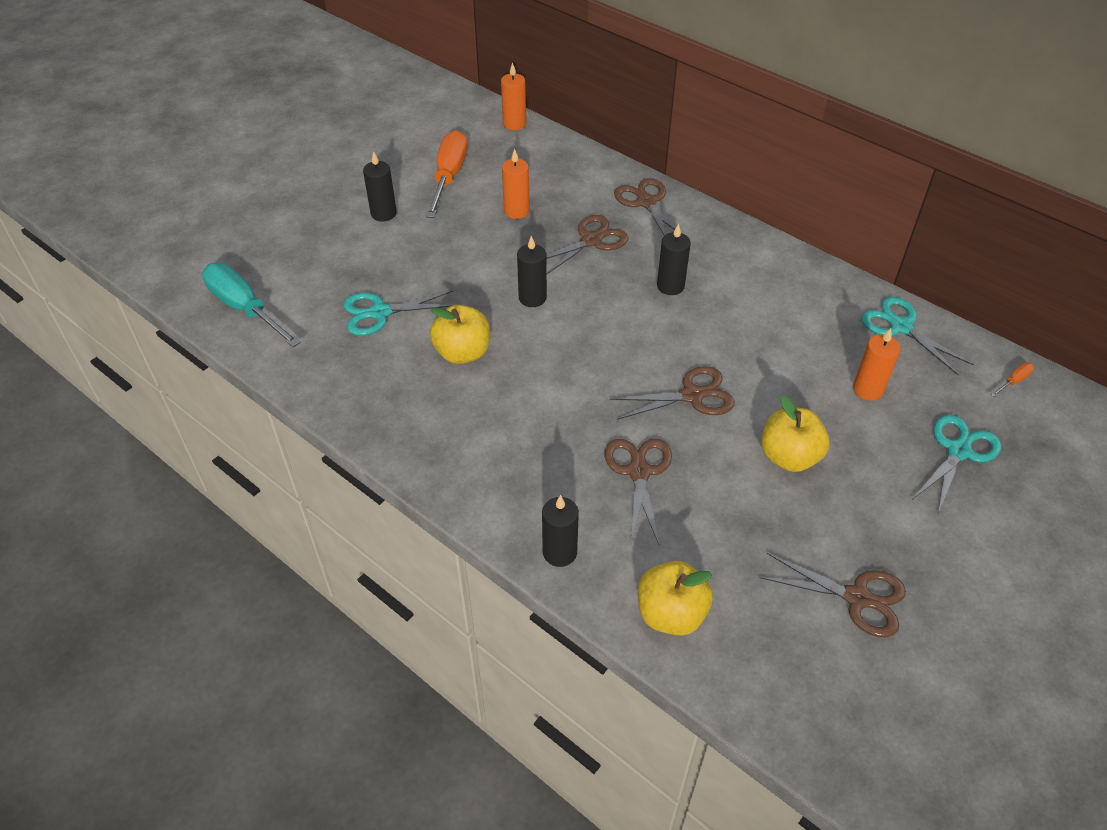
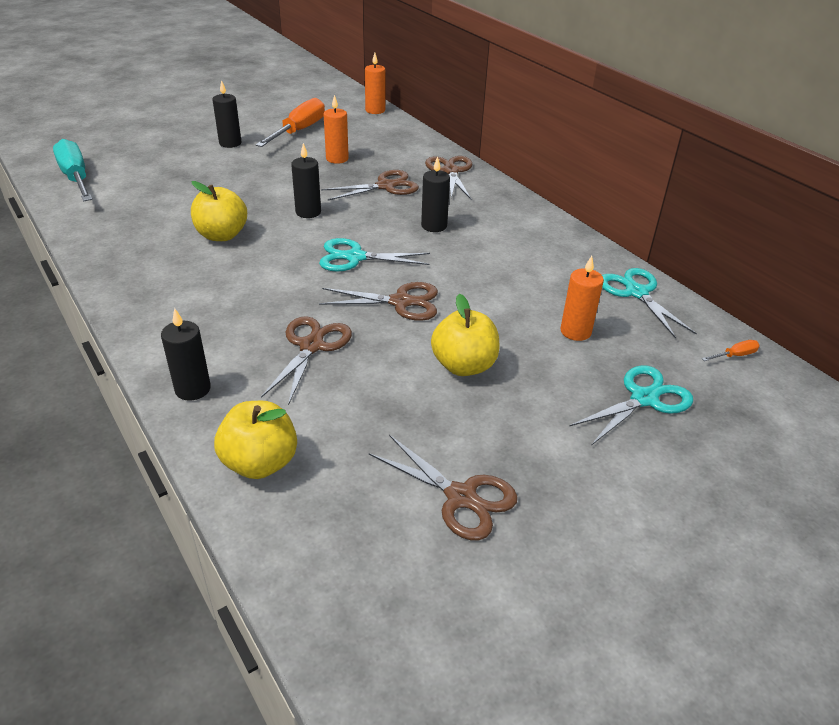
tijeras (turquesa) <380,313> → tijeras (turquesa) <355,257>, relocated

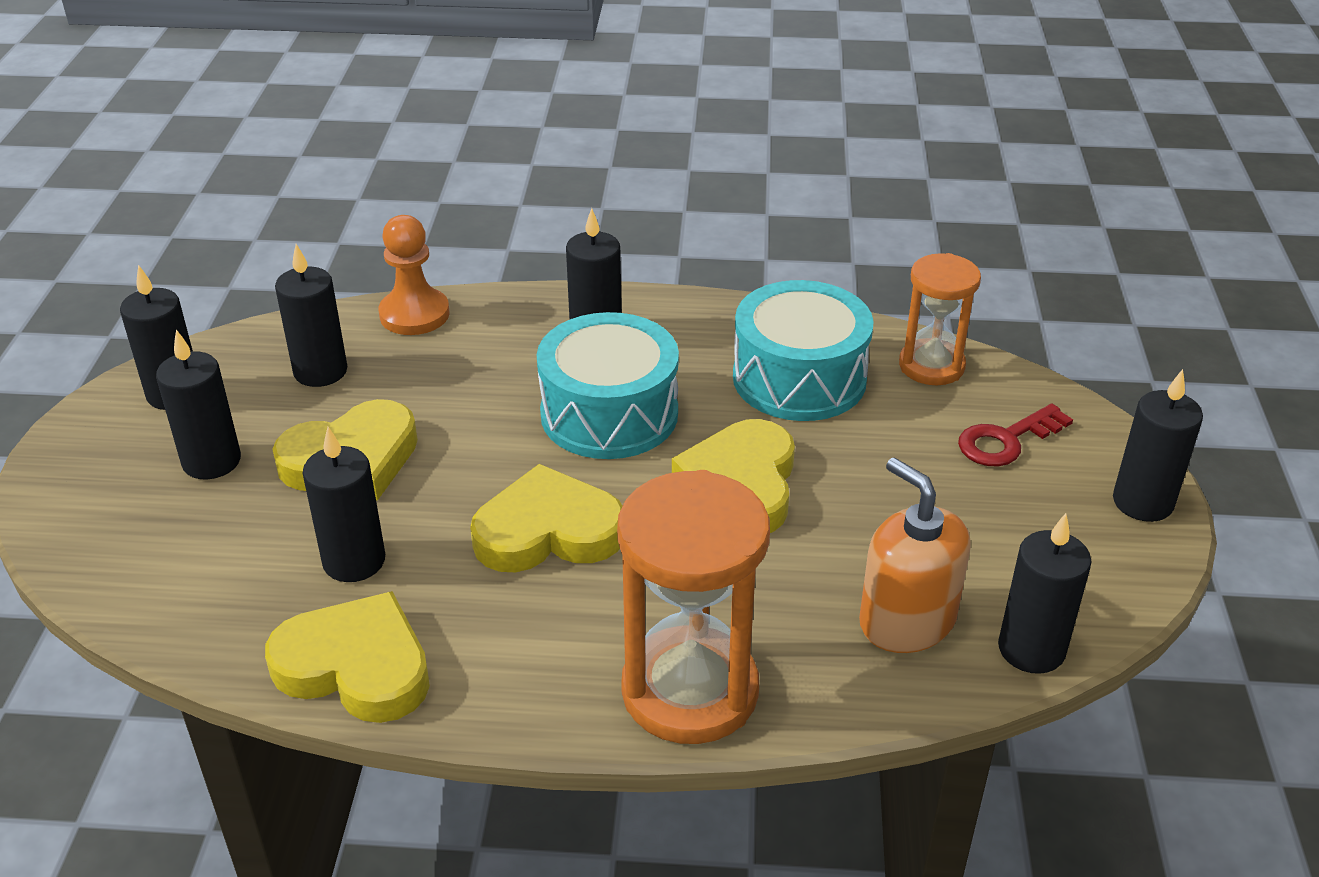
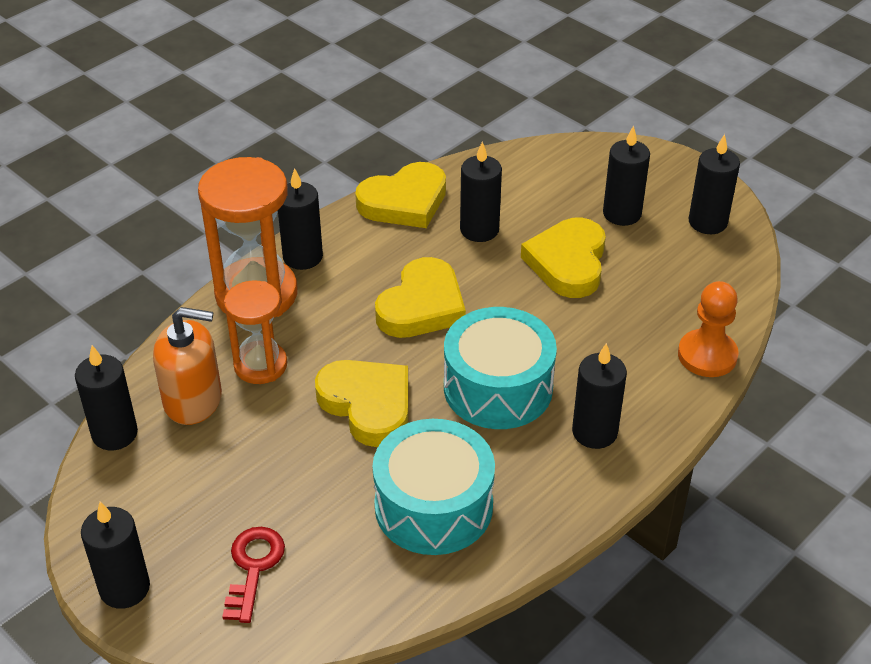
vela (negro) <320,371> → vela (negro) <302,257>, relocated
reloj de arena (naranja) <931,366> → reloj de arena (naranja) <260,365>, relocated

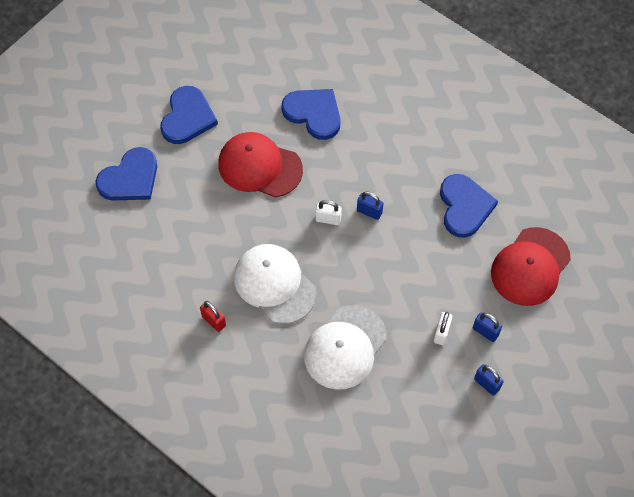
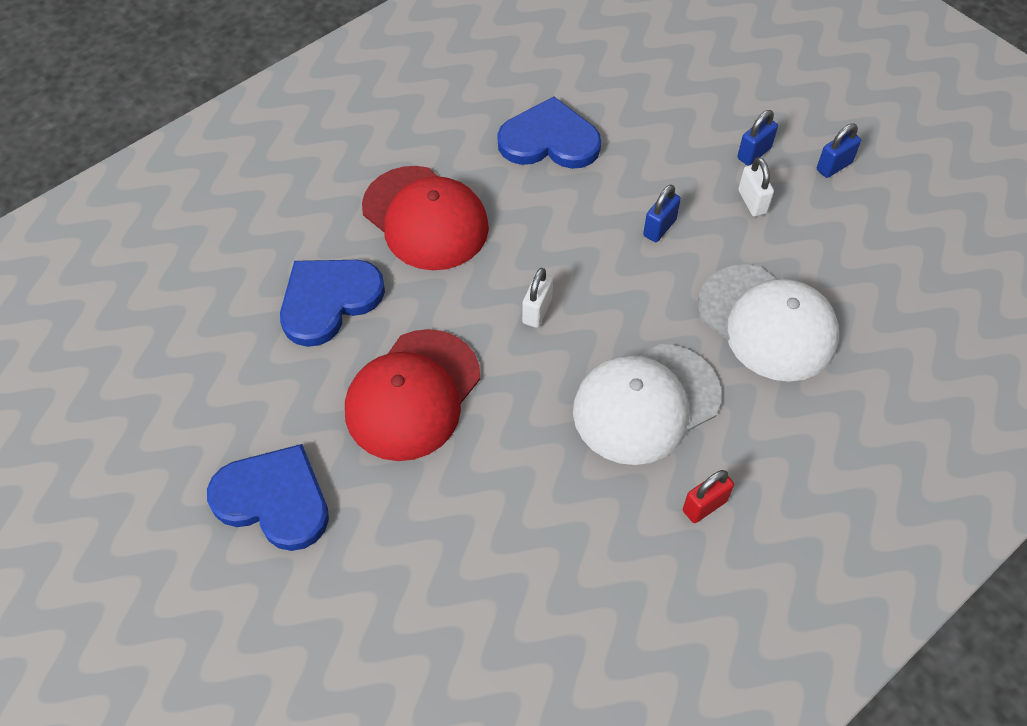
corazón (azul) <130,178> → -
candado (azul) <369,212> → candado (azul) <659,228>, relocated
gorra (rojo) <530,267> → gorra (rojo) <425,218>, relocated
candado (blanco) <441,333> → candado (blanco) <752,202>, 45 degrees clockwise

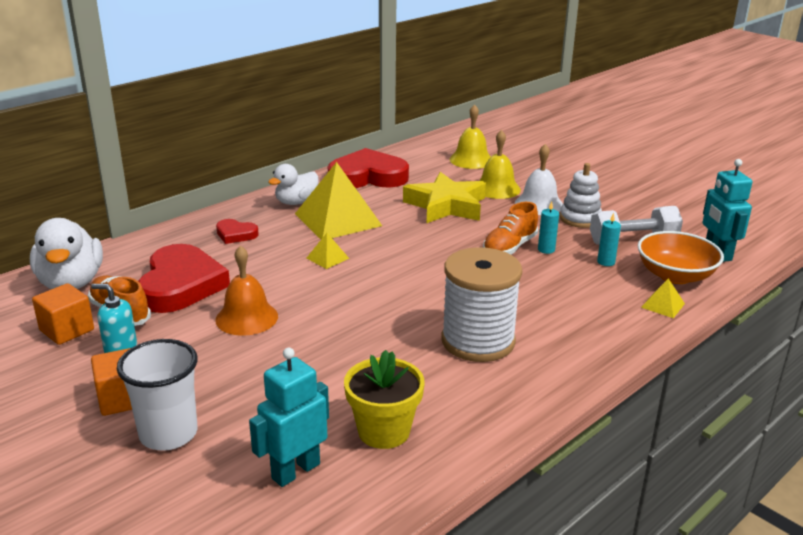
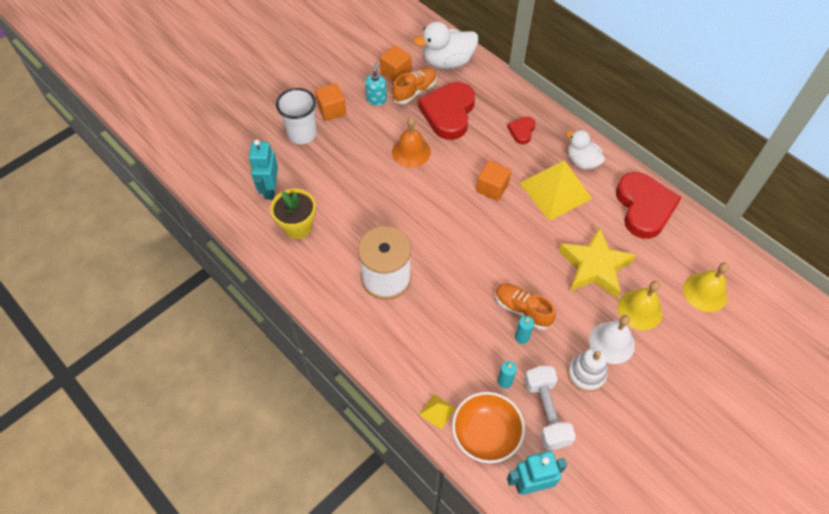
pirámide (amarillo) <327,258> → cubo (naranja) <492,188>
corazón (rojo) <181,285> → corazón (rojo) <448,113>, 105 degrees clockwise
robot (turquesa) <295,471> → robot (turquesa) <270,189>, 135 degrees counterclockwise

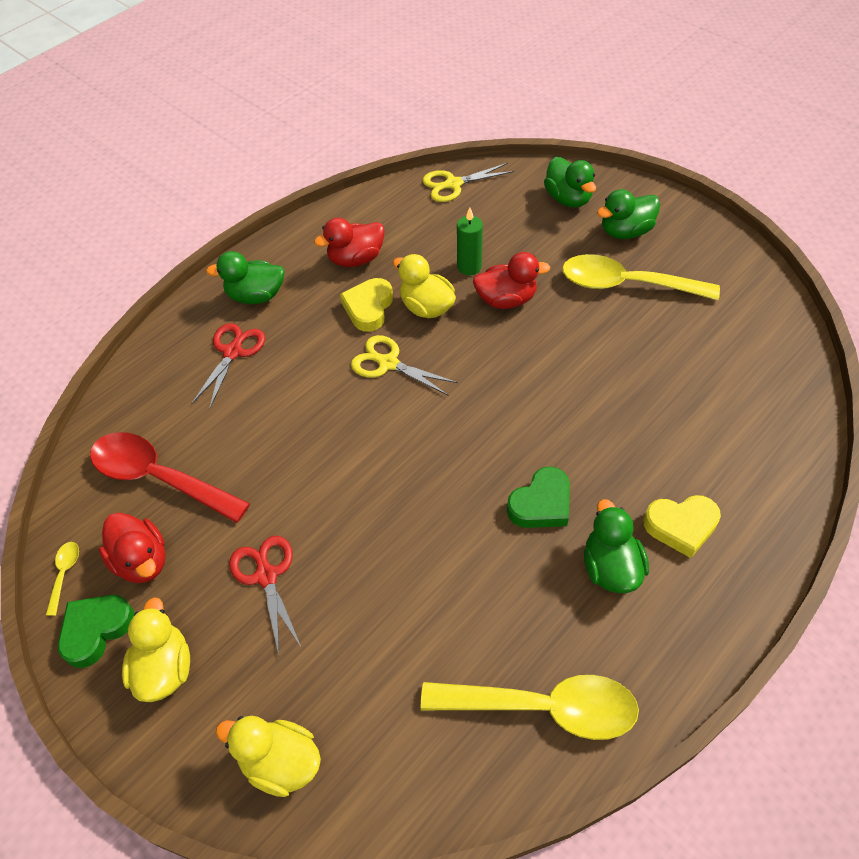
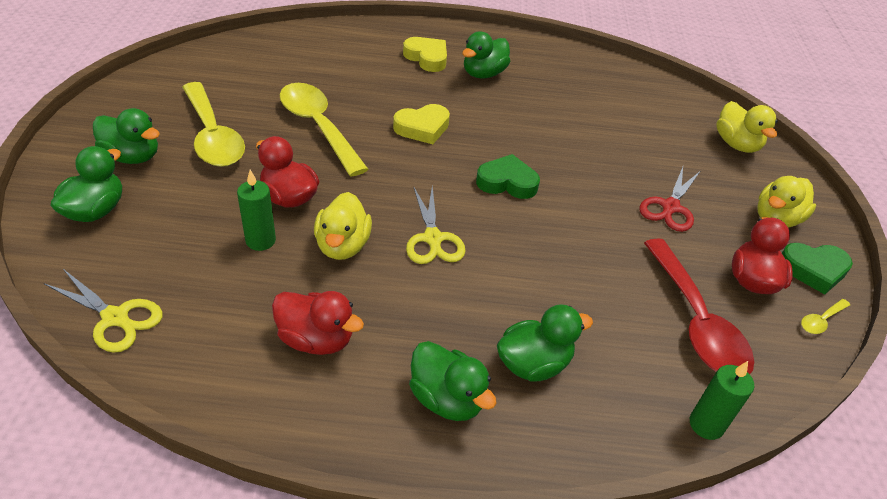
corazón (amarillo) <368,308> → corazón (amarillo) <422,128>, relocated
tijeras (rojo) <233,352> → pato (verde) <533,364>
corazón (verde) <541,504> → corazón (verde) <507,182>, relocated
cuchara (amarillo) <544,707> → cuchara (amarillo) <318,126>, relocated
- → vela (verde) <706,425>

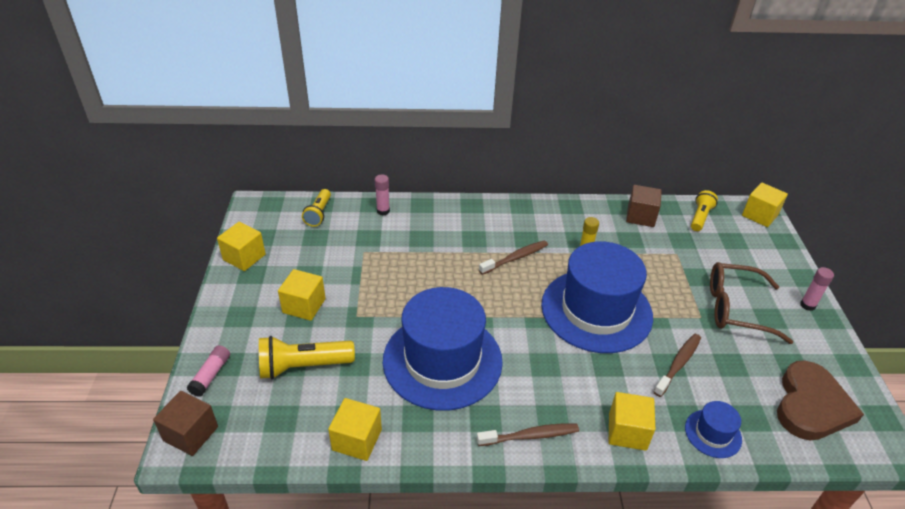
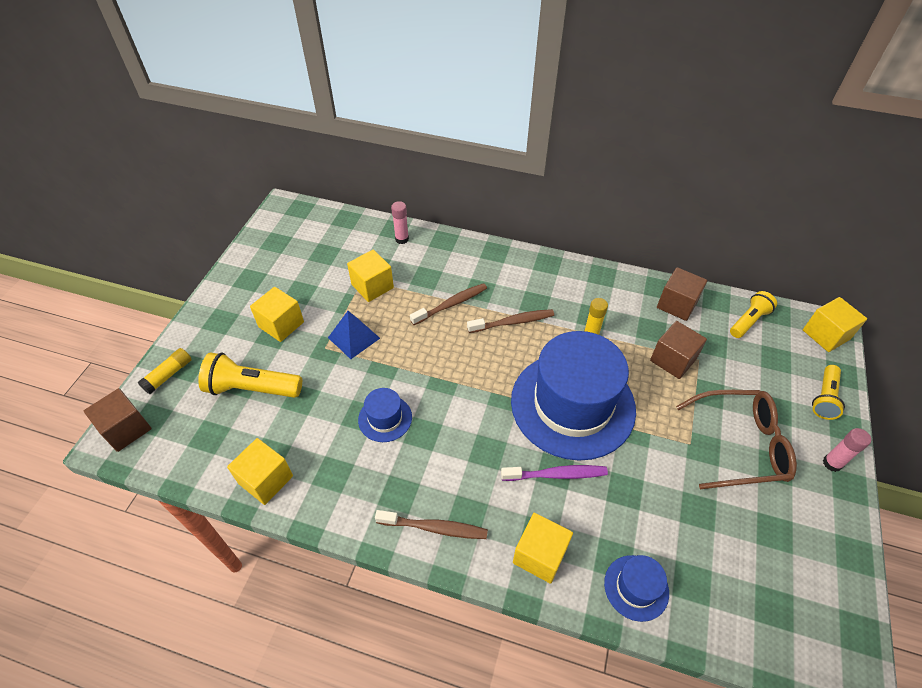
lámpara de mano (amarillo) <319,214> → lámpara de mano (amarillo) <824,398>, relocated
cubo (amarillo) <244,257> → cubo (amarillo) <372,286>, relocated
gafas (marrón) <737,309> → gafas (marrón) <739,445>, 150 degrees clockwise
sombrero (azul) <442,360> → sombrero (azul) <385,418>, x0.43
cepillo de dientes (marrón) <678,364> → cepillo de dientes (marrón) <451,304>, relocated
barra de pegamento (rosa) <211,375> → barra de pegamento (amarillo) <168,375>
corazón (marrón) <811,405> → -
- → pirámide (azul) <354,337>
- → cubo (marrón) <673,360>
- → cepillo de dientes (morado) <556,474>

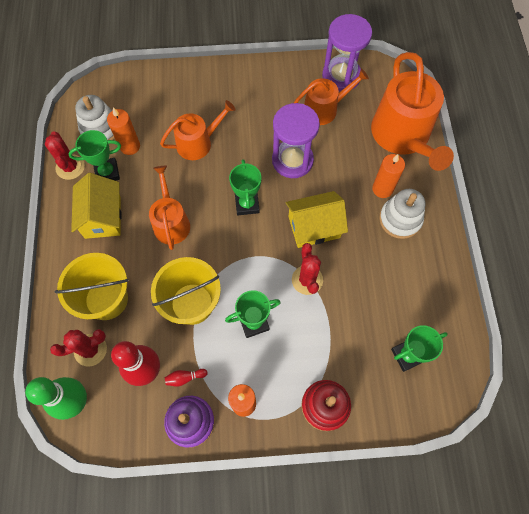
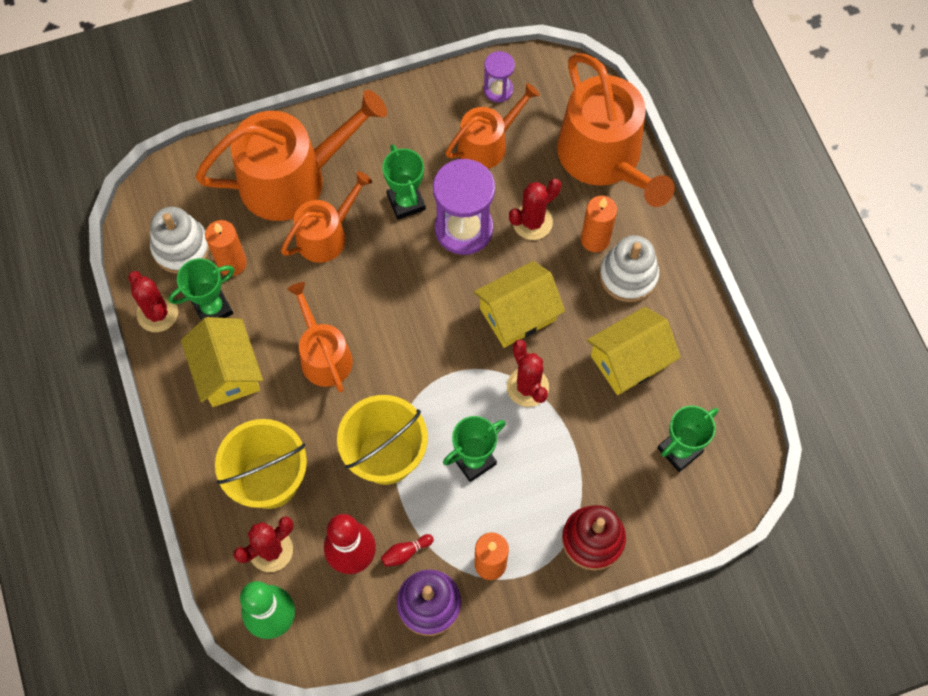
reloj de arena (morado) <341,76> → reloj de arena (morado) <498,90>, x0.53
trofeo (verde) <247,204> → trofeo (verde) <406,202>, relocated
- → regadera (naranja) <293,179>
- → cactus (rojo) <532,222>
- → casa (amarillo) <629,360>

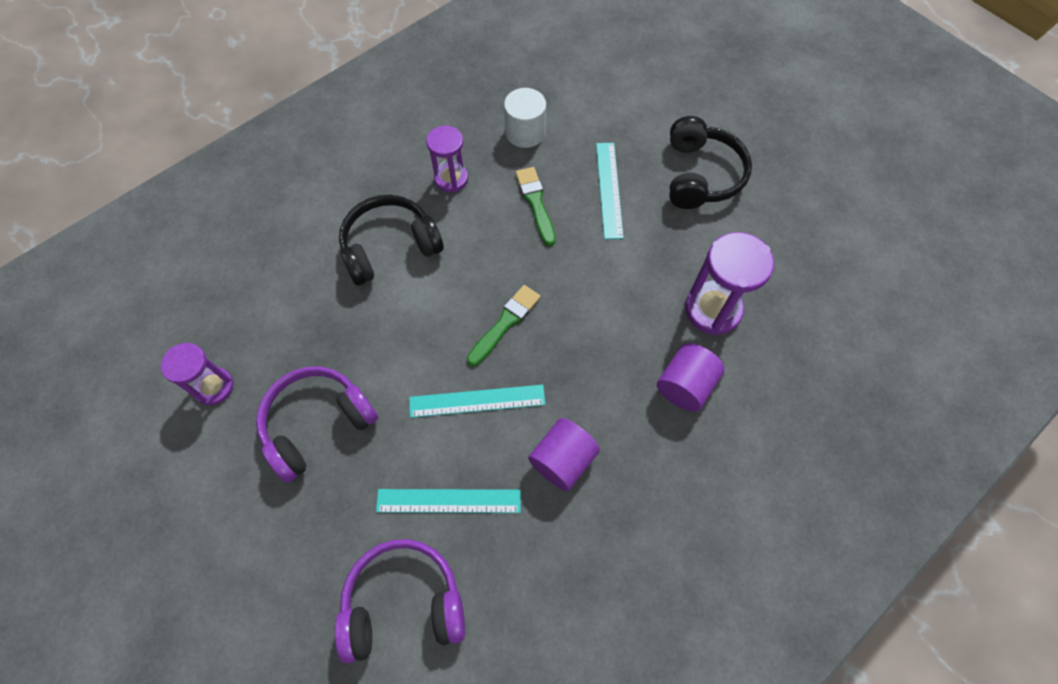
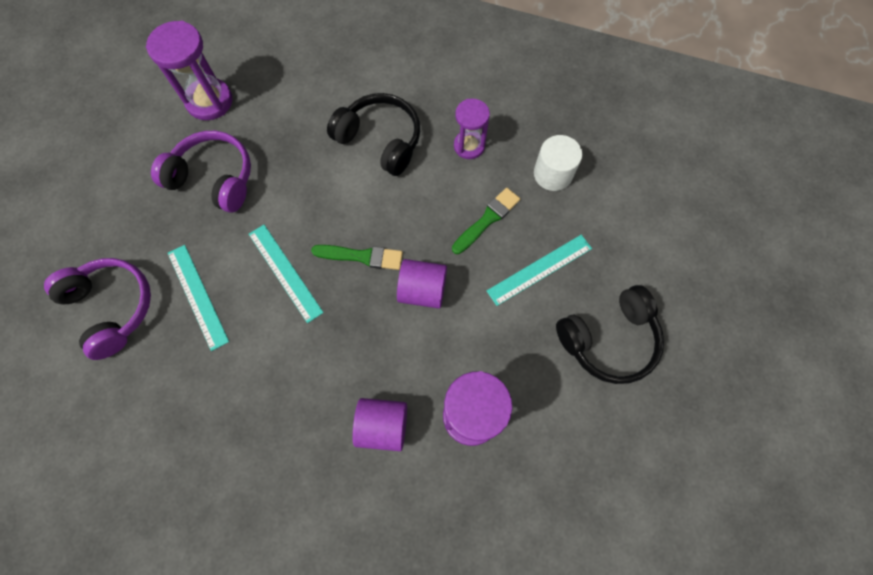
reloj de arena (morado) <214,387> → reloj de arena (morado) <209,101>, x1.53
cilindro (morado) <562,460> → cilindro (morado) <422,290>, relocated

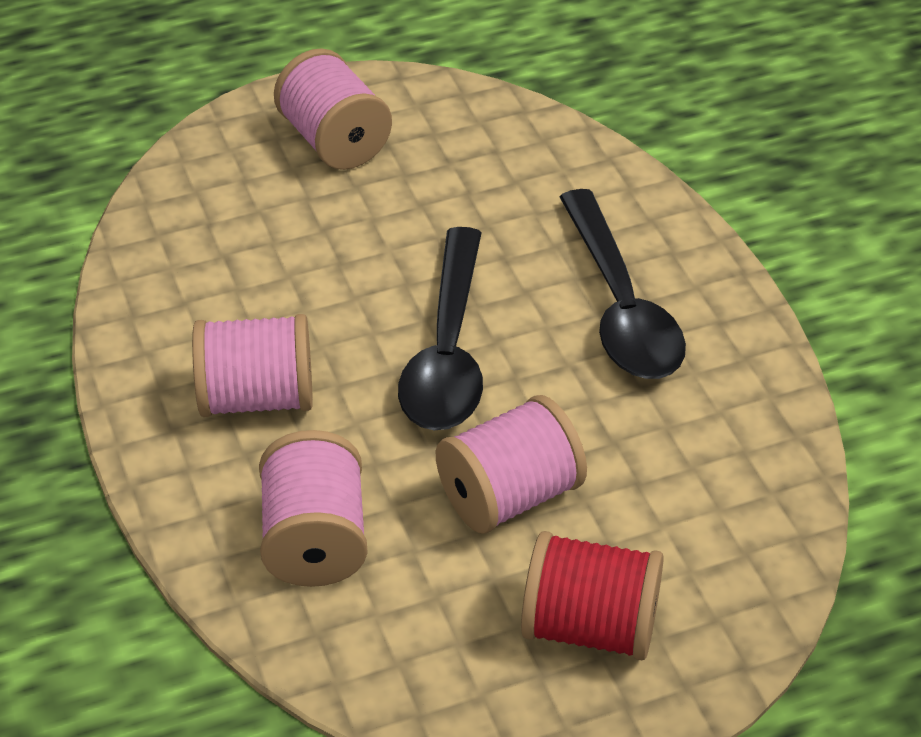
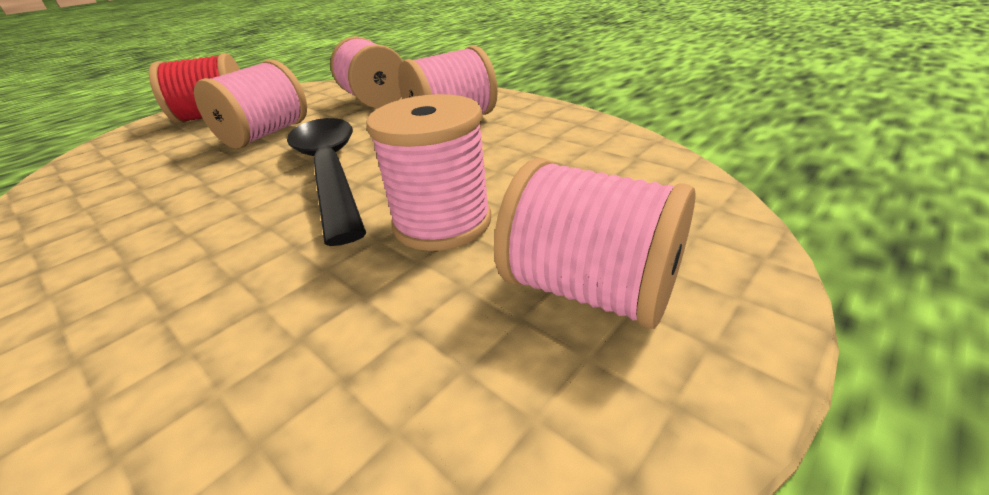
cuchara (negro) <620,307> → -
- → carrete (rosa) <442,223>

